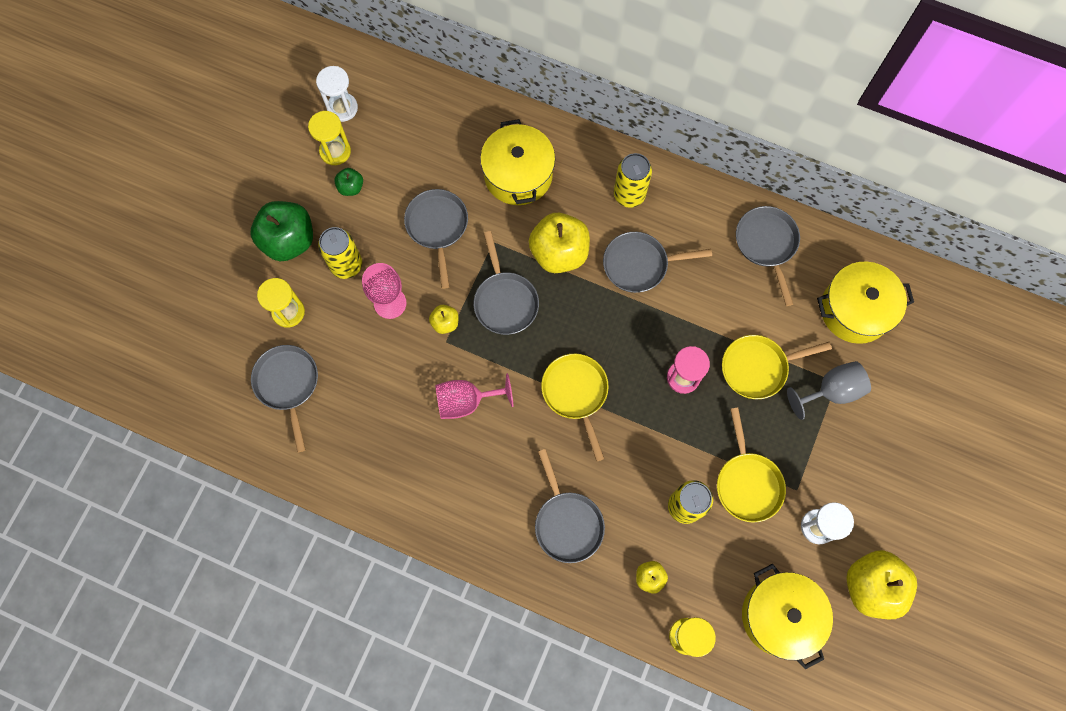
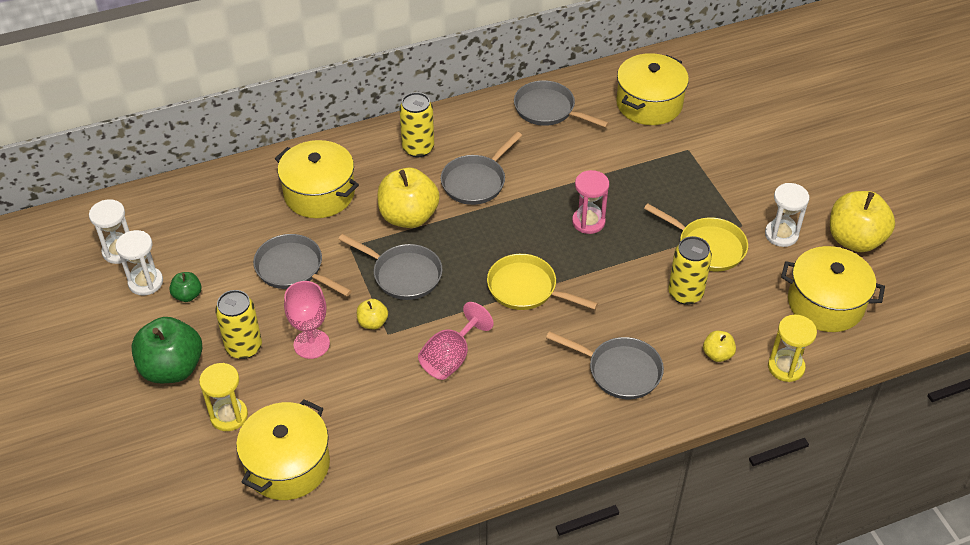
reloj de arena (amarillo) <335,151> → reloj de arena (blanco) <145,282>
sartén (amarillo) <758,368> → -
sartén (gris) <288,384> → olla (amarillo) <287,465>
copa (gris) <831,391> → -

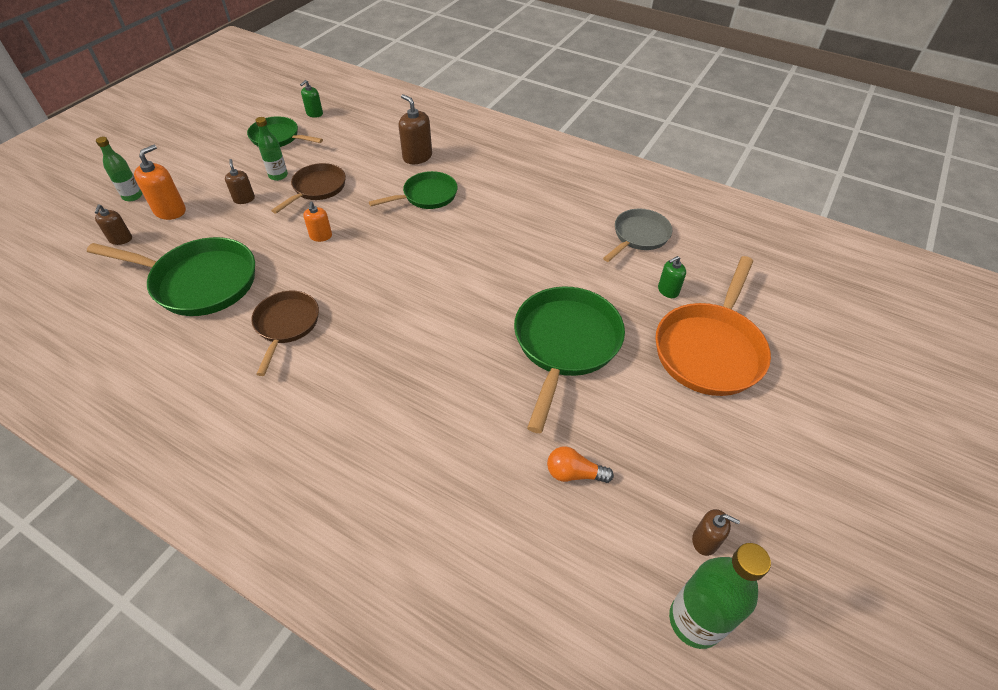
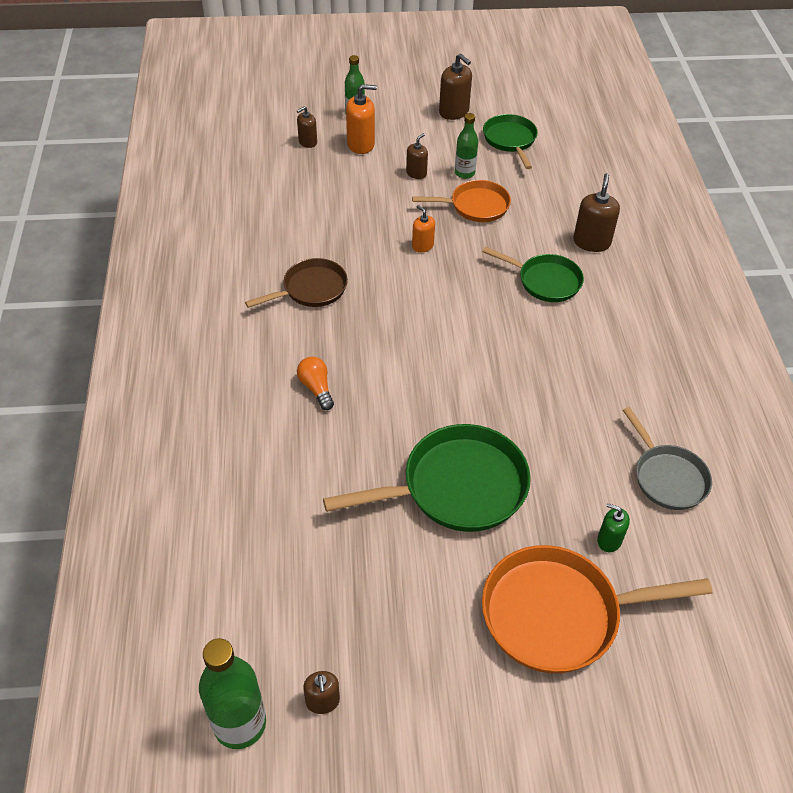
dispensador de jabón (verde) <314,113> → -
sartén (marrón) <317,188> → sartén (naranja) <475,206>
dispensador de jabón (naranja) <321,236> → dispensador de jabón (naranja) <422,246>, 90 degrees clockwise
sartén (gris) <639,236> → sartén (gris) <667,477>, 60 degrees clockwise
sartén (verde) <200,282> → -
bombilla (naranja) <574,473> → bombilla (naranja) <316,388>, relocated
- → dispensador de jabón (marrón) <454,112>

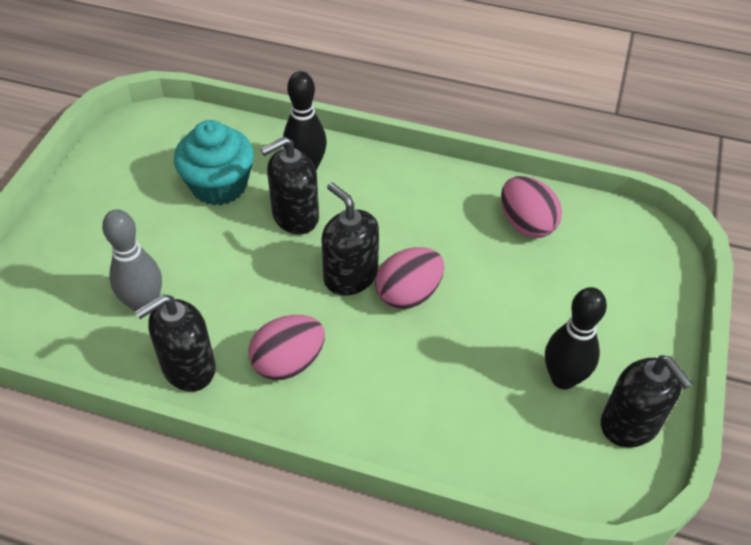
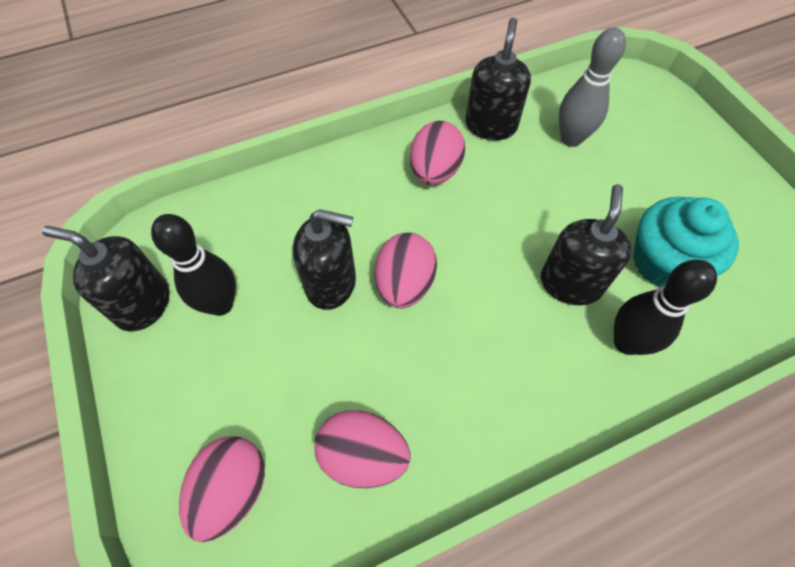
dispensador de jabón (negro) <350,276> → dispensador de jabón (negro) <331,283>, relocated
- → huevo (rosa) <232,490>

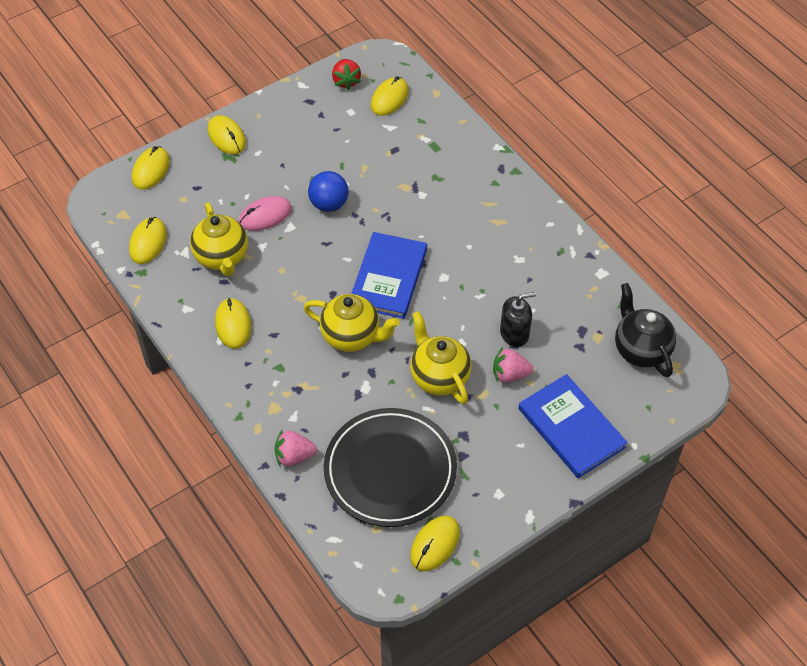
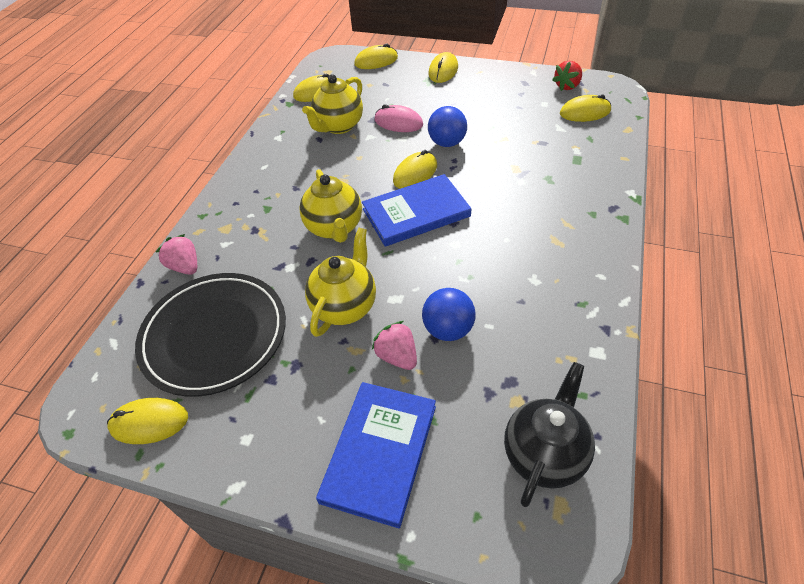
dispensador de jabón (negro) <514,333> → pelota (azul) <448,329>
ratón (amarillo) <233,325> → ratón (amarillo) <415,173>, relocated

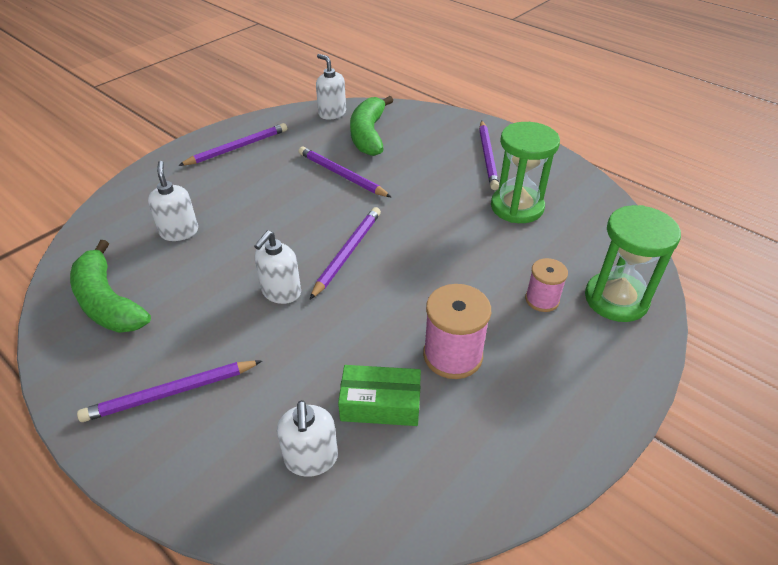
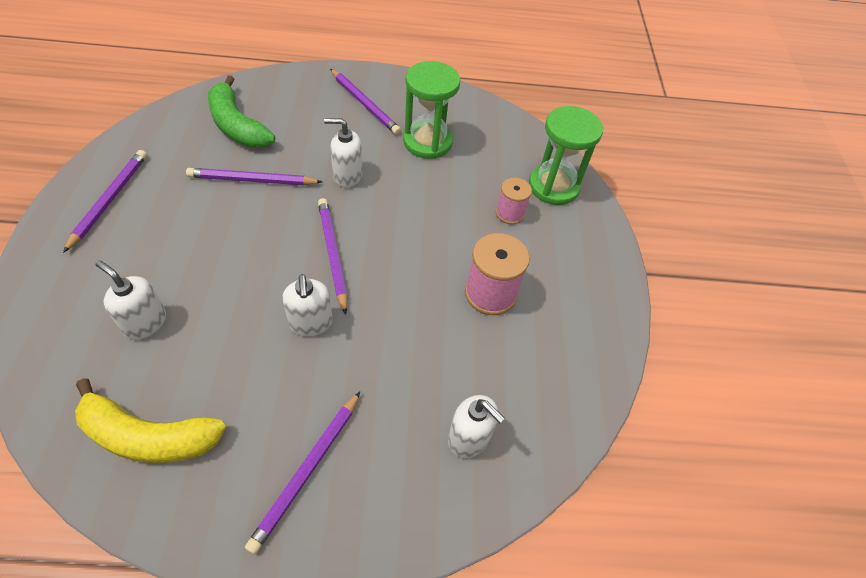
dispensador de jabón (blanco) <332,113> → dispensador de jabón (blanco) <347,176>, relocated
plátano (verde) <108,302> → plátano (amarillo) <148,436>
caja (verde) <380,404> → -

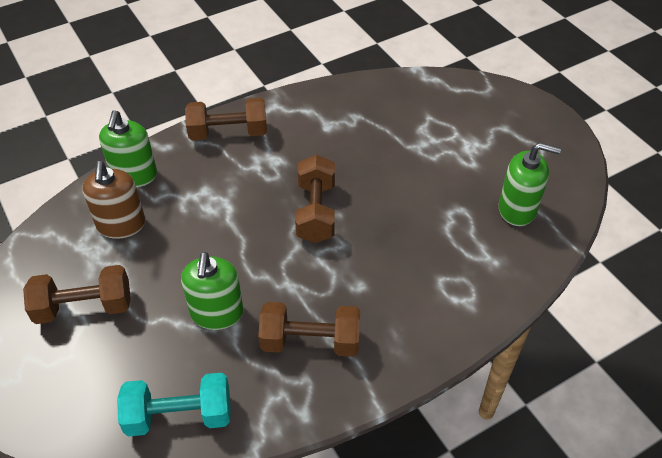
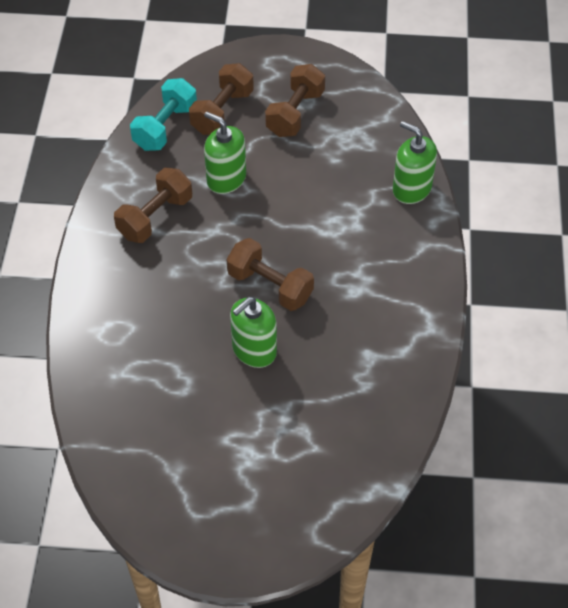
mancuerna (marrón) <228,133> → mancuerna (marrón) <222,112>, relocated
dispensador de jabón (verde) <517,209> → dispensador de jabón (verde) <254,350>, relocated
dispensador de jabón (marrón) <121,225> → -

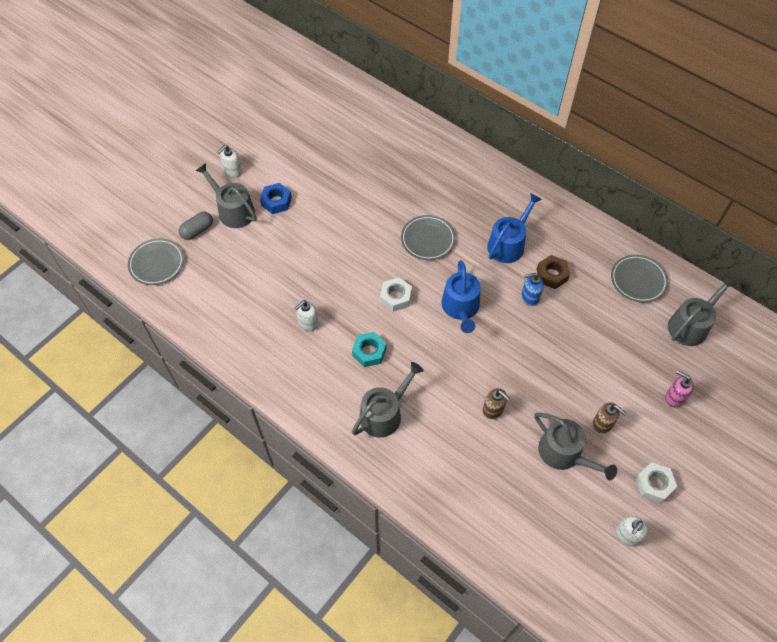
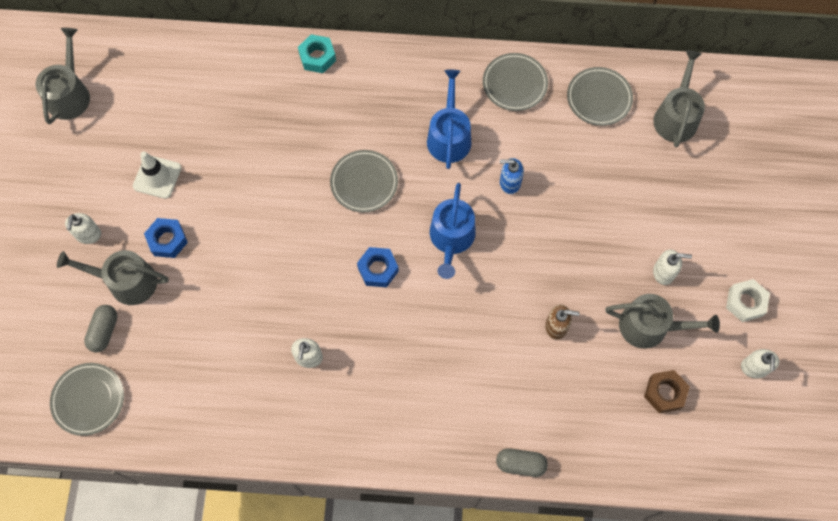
tuerca (marrón) <552,275> → tuerca (marrón) <664,393>, relocated
regadera (azul) <461,308> → regadera (azul) <451,239>, 45 degrees clockwise
dispensador de jabón (azul) <530,297> → dispensador de jabón (azul) <509,183>, 45 degrees clockwise
tuerca (blanco) <395,297> → tuerca (azul) <378,269>
tuerca (turquesa) <369,352> → tuerca (turquesa) <317,57>, relocated
regadera (gris) <384,413> → regadera (gris) <69,94>, relocated
dispensador de jabón (rosa) <674,397> → -
dispensador de jabón (marrón) <602,424> → dispensador de jabón (blanco) <664,272>
- → plato (gris) <514,84>
- → cono de tráfico (blanco) <157,177>
- → cápsula (gris) <520,464>

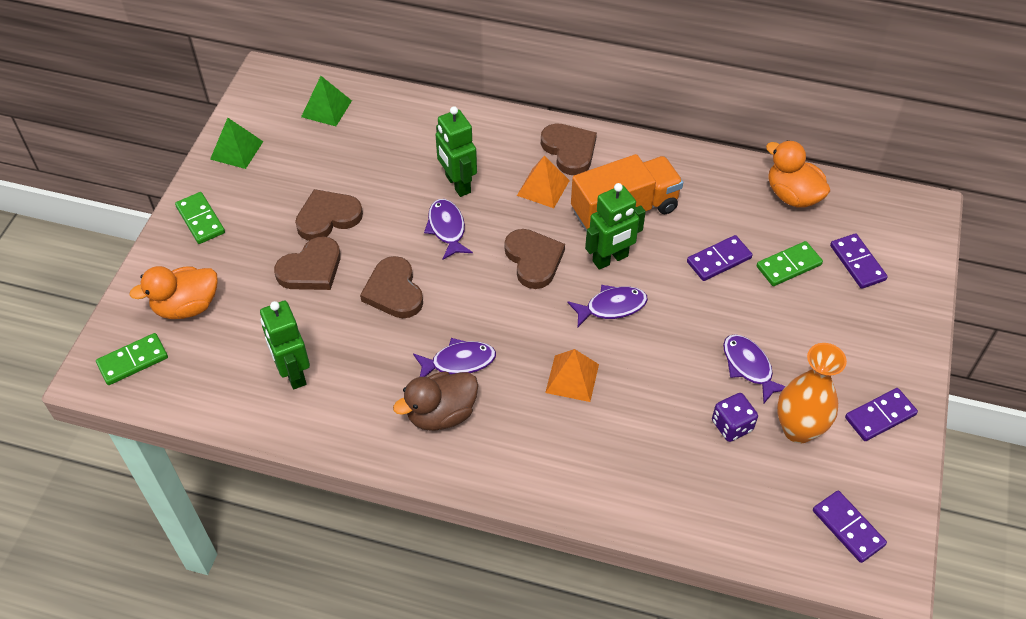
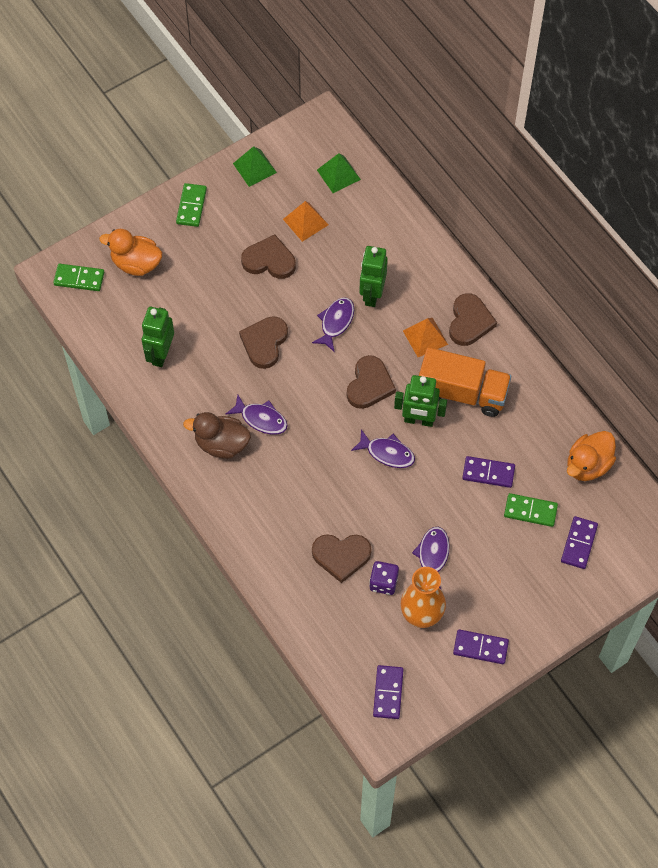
pato (naranja) <792,195> → pato (naranja) <588,465>, 135 degrees counterclockwise
corazón (marrón) <311,269> → corazón (marrón) <341,556>, relocated
pirámide (naranja) <572,378> → pirámide (naranja) <305,222>, relocated

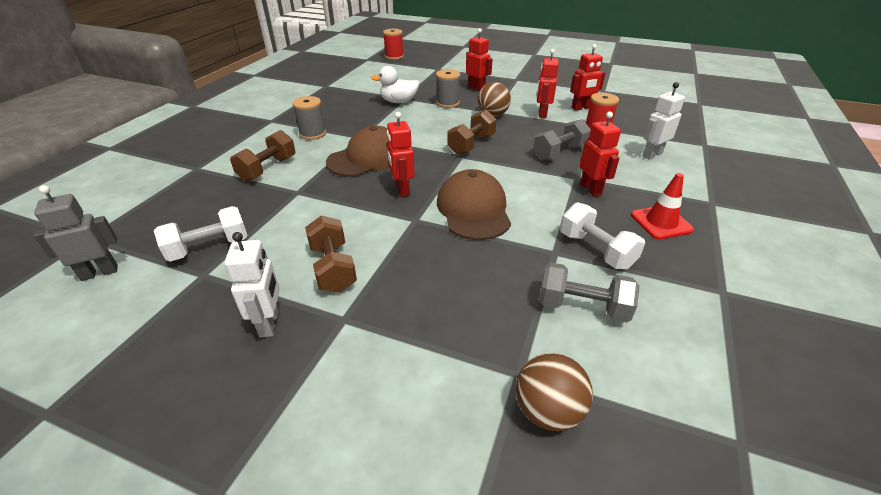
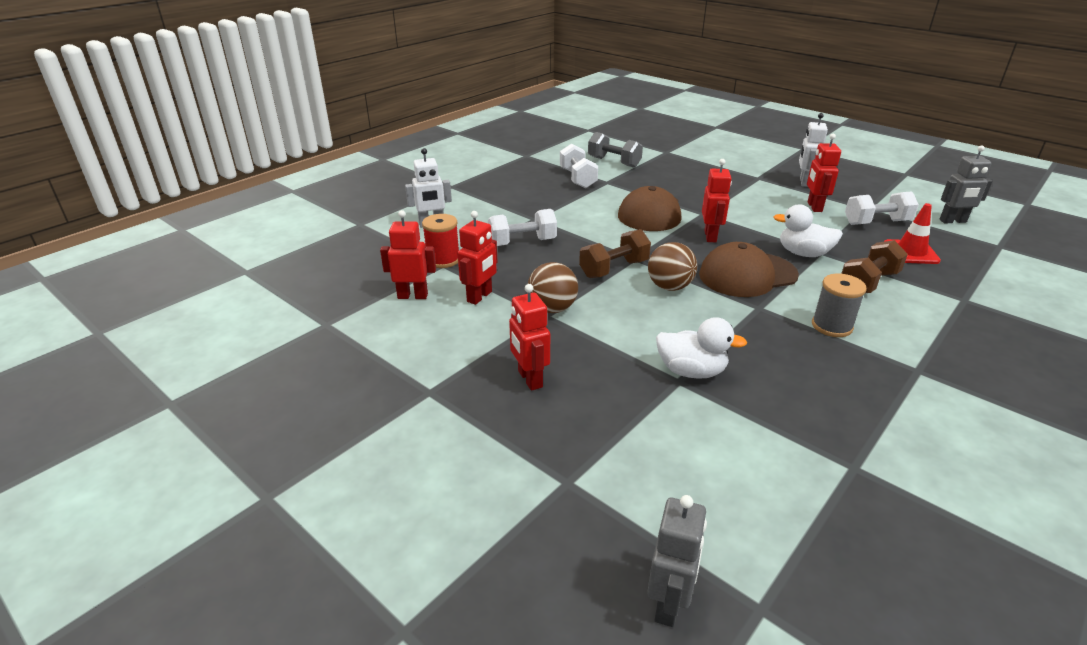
carrete (rojo) <394,57> → robot (gris) <668,603>
carrete (gris) <447,103> → -
robot (rojo) <591,189> → robot (rojo) <814,207>, relocated
mancuerna (gris) <559,153> → mancuerna (blanco) <522,242>
cono de tráfico (rojo) <661,222> → cono de tráfico (rojo) <910,252>, relocated
mancuerna (marrón) <333,268> → -
pelota (marrón) <547,411> → pelota (marrón) <669,287>, relocated
- → pato (blanco) <803,253>

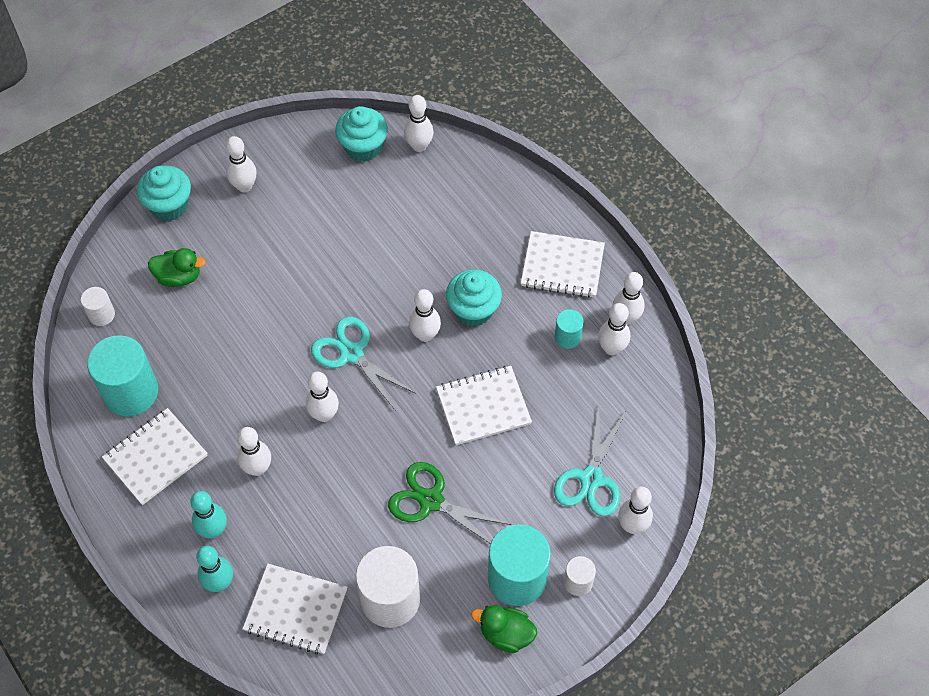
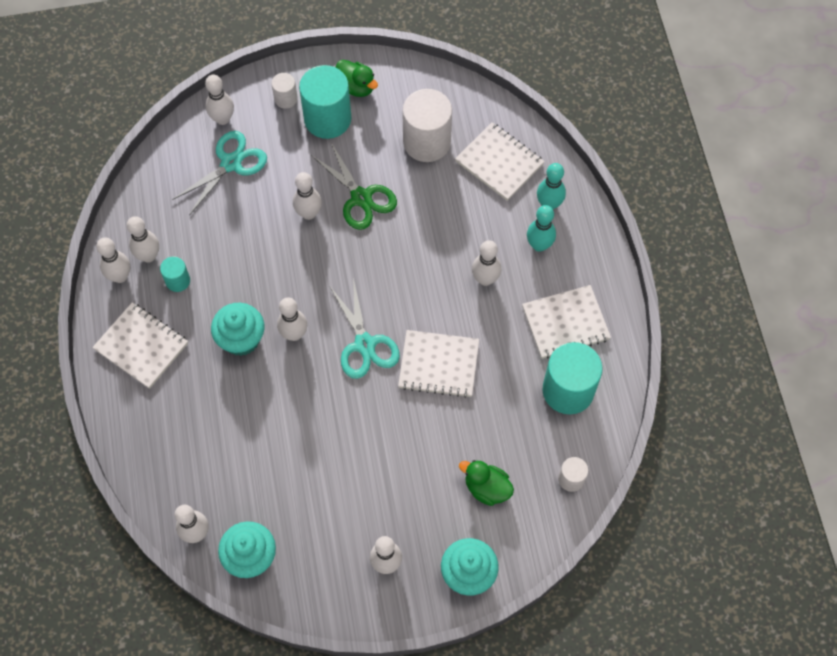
cuaderno (blanco) <483,407> → cuaderno (blanco) <438,364>, relocated
bolo (blanco) <324,415> → bolo (blanco) <309,213>, relocated

